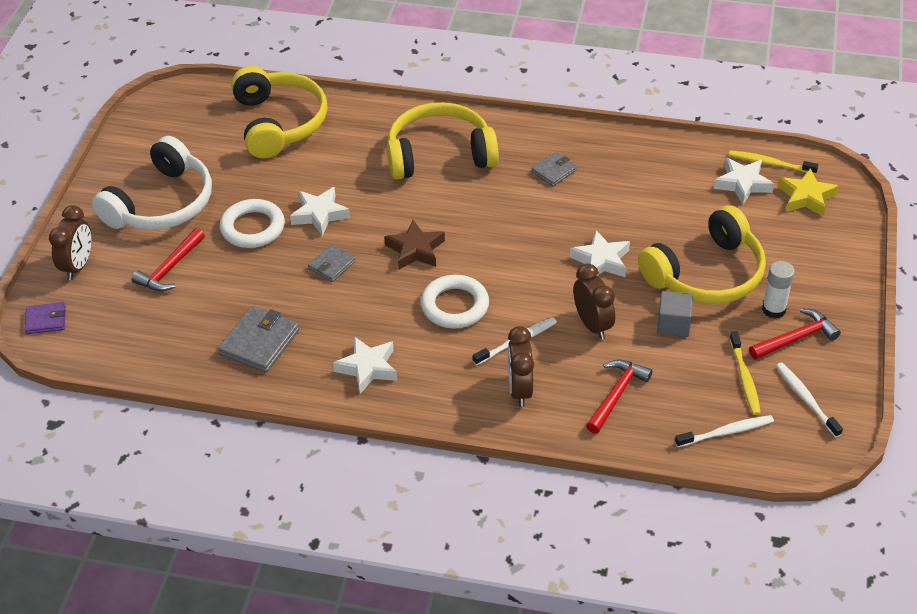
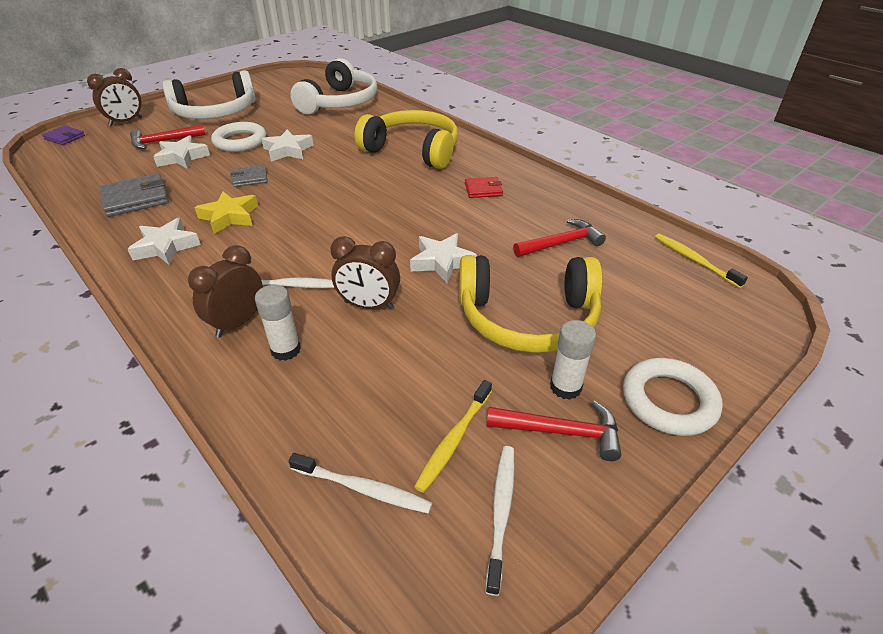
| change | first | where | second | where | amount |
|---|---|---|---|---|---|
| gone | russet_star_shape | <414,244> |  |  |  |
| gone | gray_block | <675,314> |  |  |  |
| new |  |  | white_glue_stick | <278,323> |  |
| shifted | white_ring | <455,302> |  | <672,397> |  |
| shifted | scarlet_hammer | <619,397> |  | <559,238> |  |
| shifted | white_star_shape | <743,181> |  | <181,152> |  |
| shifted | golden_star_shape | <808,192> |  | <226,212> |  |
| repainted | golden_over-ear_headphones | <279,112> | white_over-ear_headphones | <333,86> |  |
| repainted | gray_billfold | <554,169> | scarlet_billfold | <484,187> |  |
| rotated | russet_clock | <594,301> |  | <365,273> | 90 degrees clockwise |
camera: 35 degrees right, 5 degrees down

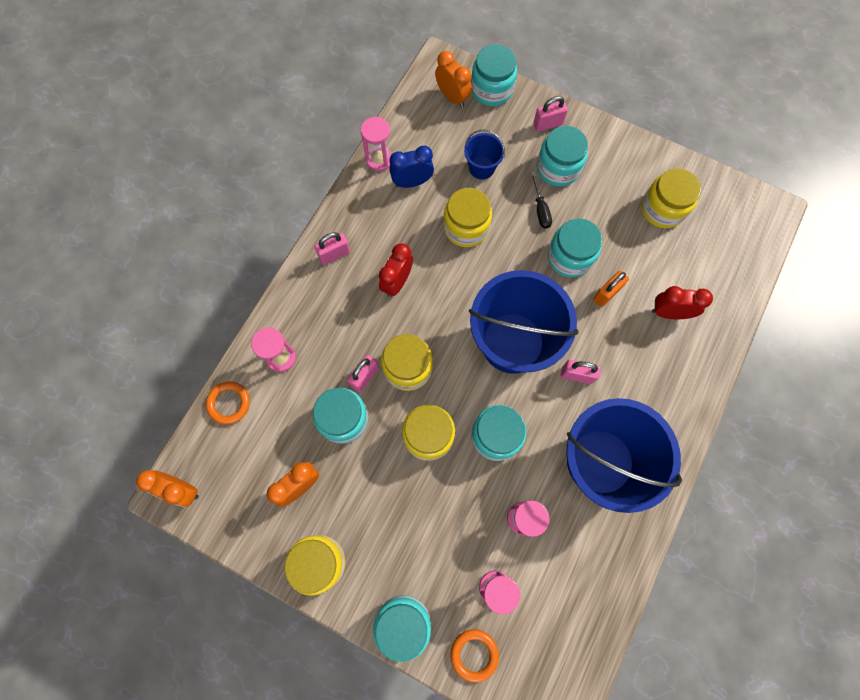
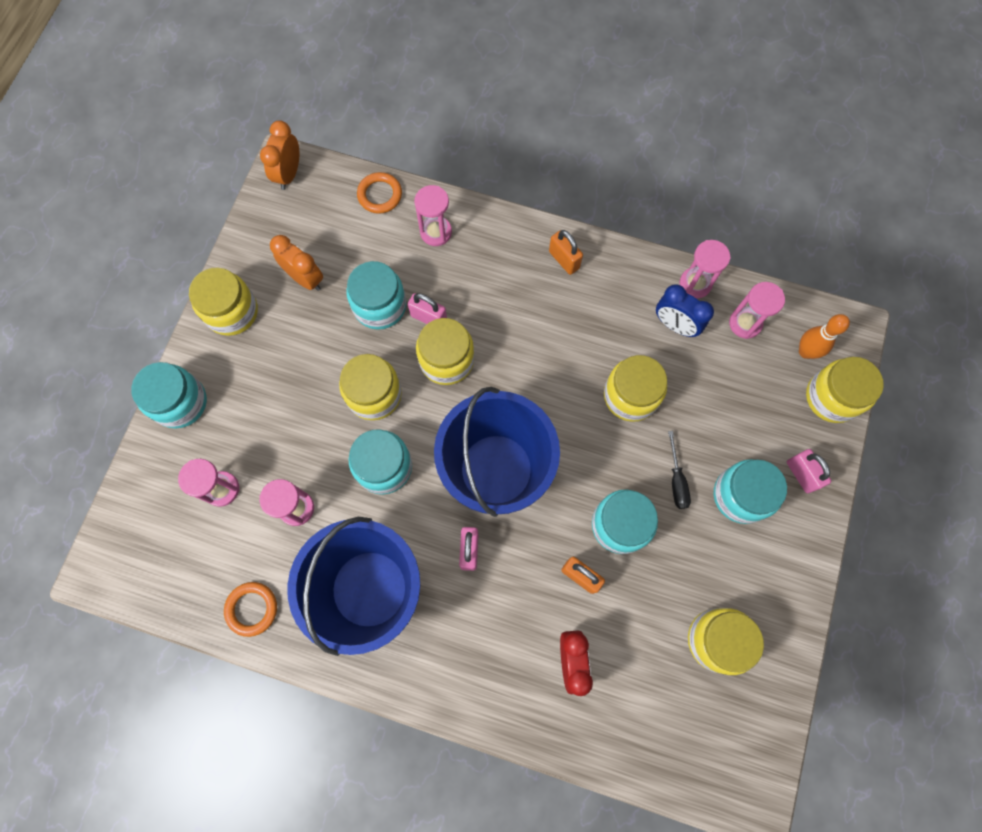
| change | first | where | second | where | amount |
|---|---|---|---|---|---|
| gone | scarlet_clock | <396,270> |  |  |  |
| gone | cobalt_pail | <484,154> |  |  |  |
| new |  |  | rosy_sand_timer | <757,310> |  |
| shifted | orange-coloured_ring | <474,656> |  | <250,609> |  |
| swapped | orange-coloured_clock | <453,79> | orange-coloured_bowling_pin | <824,336> |  |
| repainted | rosy_padlock | <332,248> | orange-coloured_padlock | <566,252> |  |
| repainted | turquoise_jar | <494,75> | golden_jar | <845,390> |  |
| rotated | cobalt_clock | <411,167> |  | <685,310> | 150 degrees clockwise |
| rotated | ebony_flat_screwdriver | <541,200> |  | <679,470> | 75 degrees counterclockwise |
camera: 80 degrees right, 0 degrees up

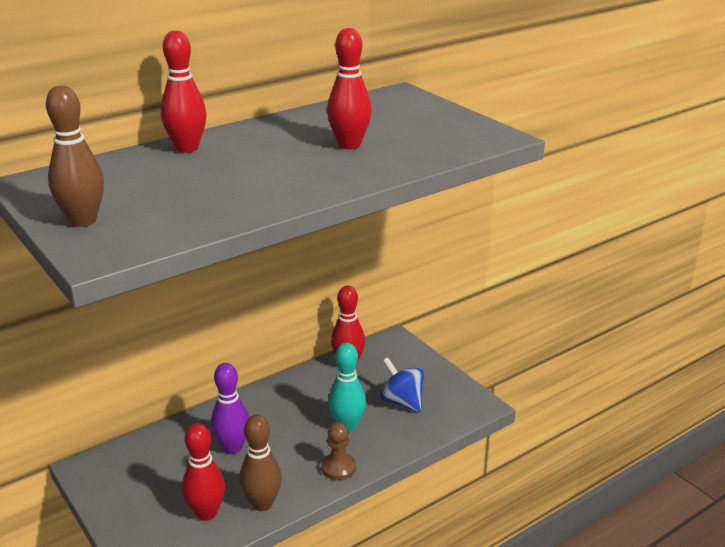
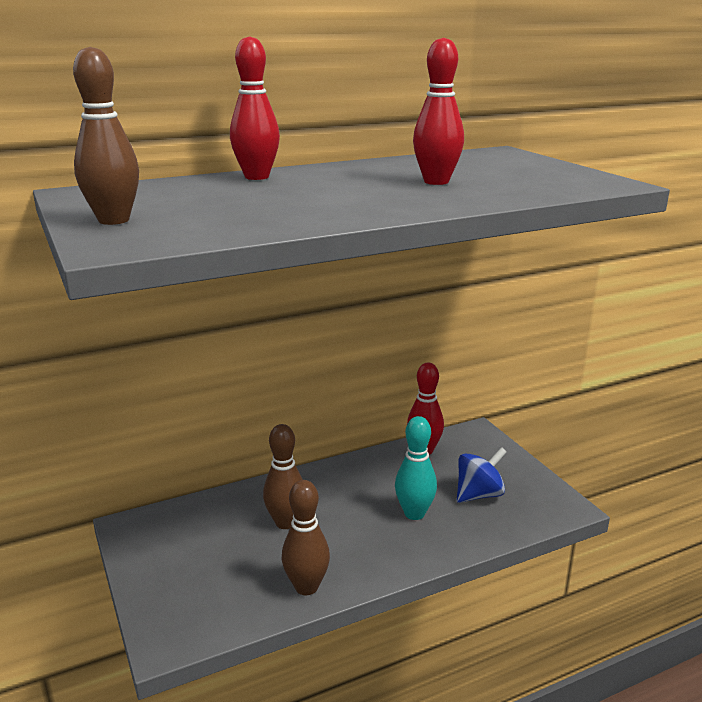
| change | first | where | second | where | amount |
|---|---|---|---|---|---|
| gone | scarlet_bowling_pin | <203,472> |  |  |  |
| gone | russet_pawn | <338,451> |  |  |  |
| repainted | violet_bowling_pin | <230,408> | russet_bowling_pin | <283,476> |  |
| rotated | cobalt_toy_top | <402,385> |  | <482,475> | 90 degrees clockwise |
camera: 10 degrees right, 5 degrees down

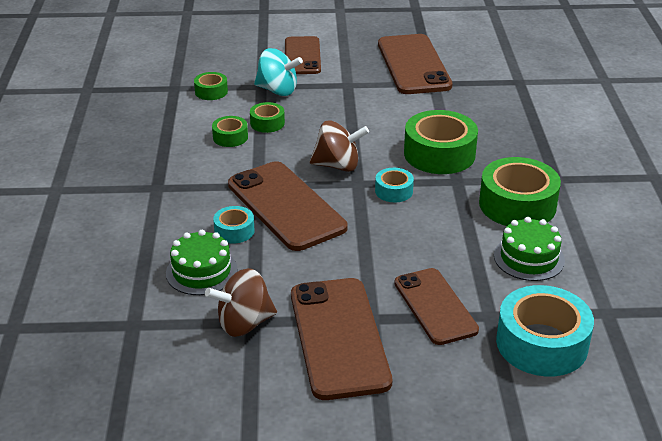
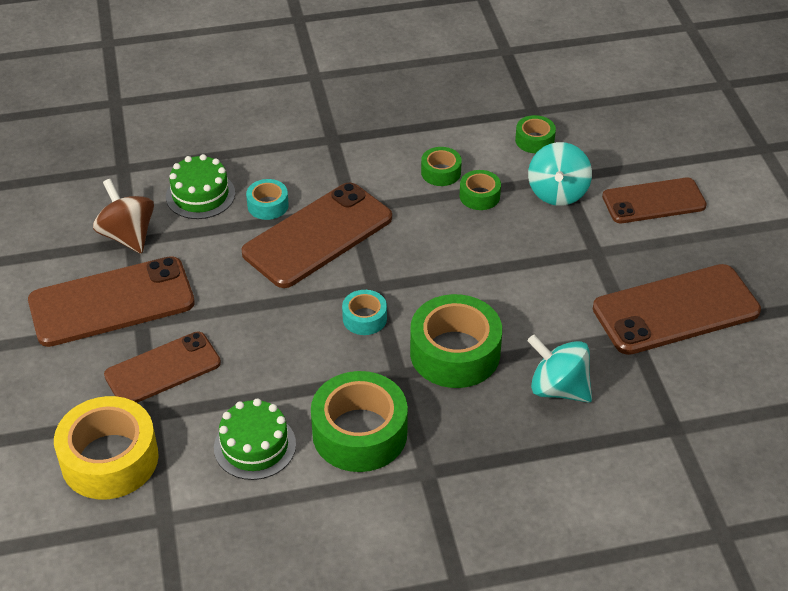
| change | first | where | second | where | amount |
|---|---|---|---|---|---|
| gone | russet_toy_top | <339,146> |  |  |  |
| new |  |  | turquoise_toy_top | <559,369> |  |
| repainted | turquoise_sticky_tape | <545,331> | golden_sticky_tape | <106,447> |  |
camera: 80 degrees right, 10 degrees up

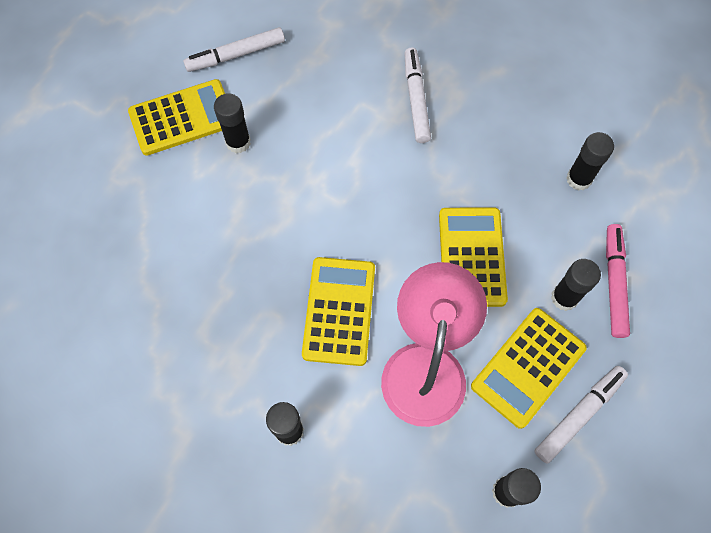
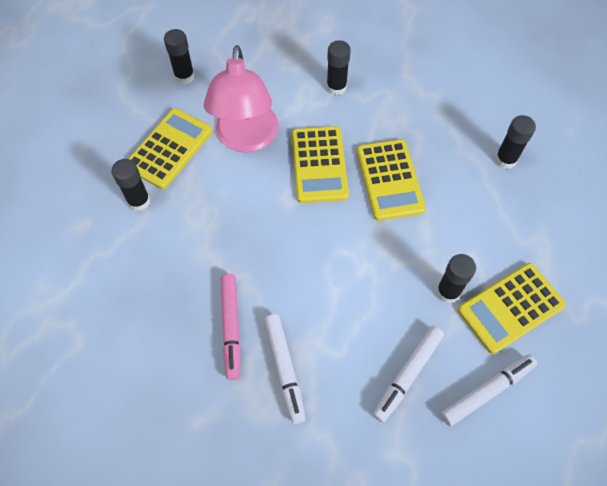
| change | first | where | second | where | amount |
|---|---|---|---|---|---|
| shifted | golden_adding_machine | <473,257> |  | <391,180> |  |
| shifted | white_marker_pen | <581,415> |  | <408,374> |  |
| shifted | ebony_glue_stick | <590,161> |  | <515,142> |  |
| shifted | rosy_marker_pen | <618,281> |  | <231,327> |  |
camera: 170 degrees right, 5 degrees down

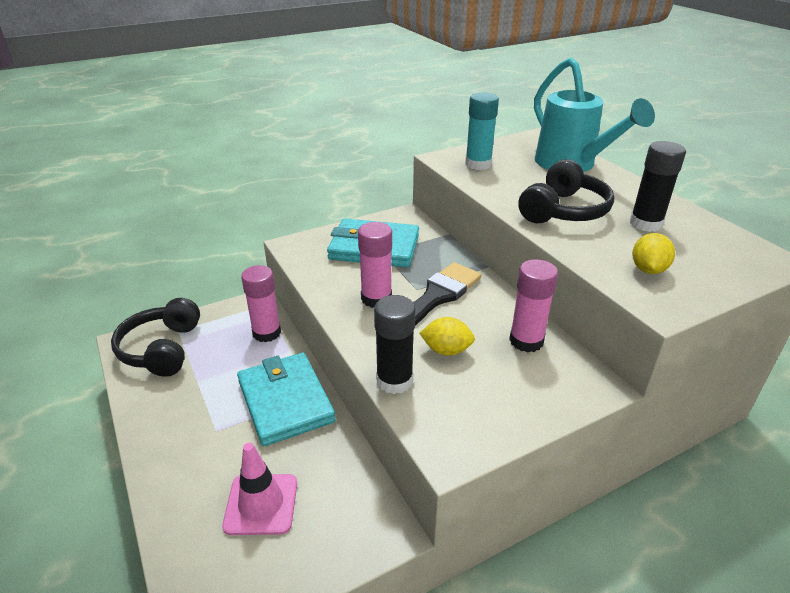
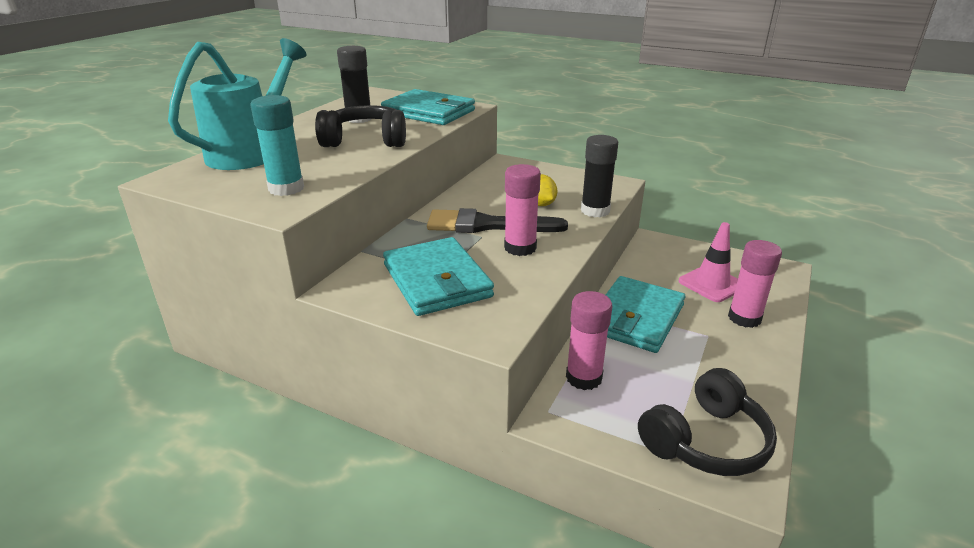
| change | first | where | second | where | amount |
|---|---|---|---|---|---|
| shifted | rosy_glue_stick | <533,306> |  | <755,284> |  |
| swapped | golden_lemon | <653,253> | turquoise_billfold | <428,107> |  |
camera: 125 degrees left, 5 degrees down

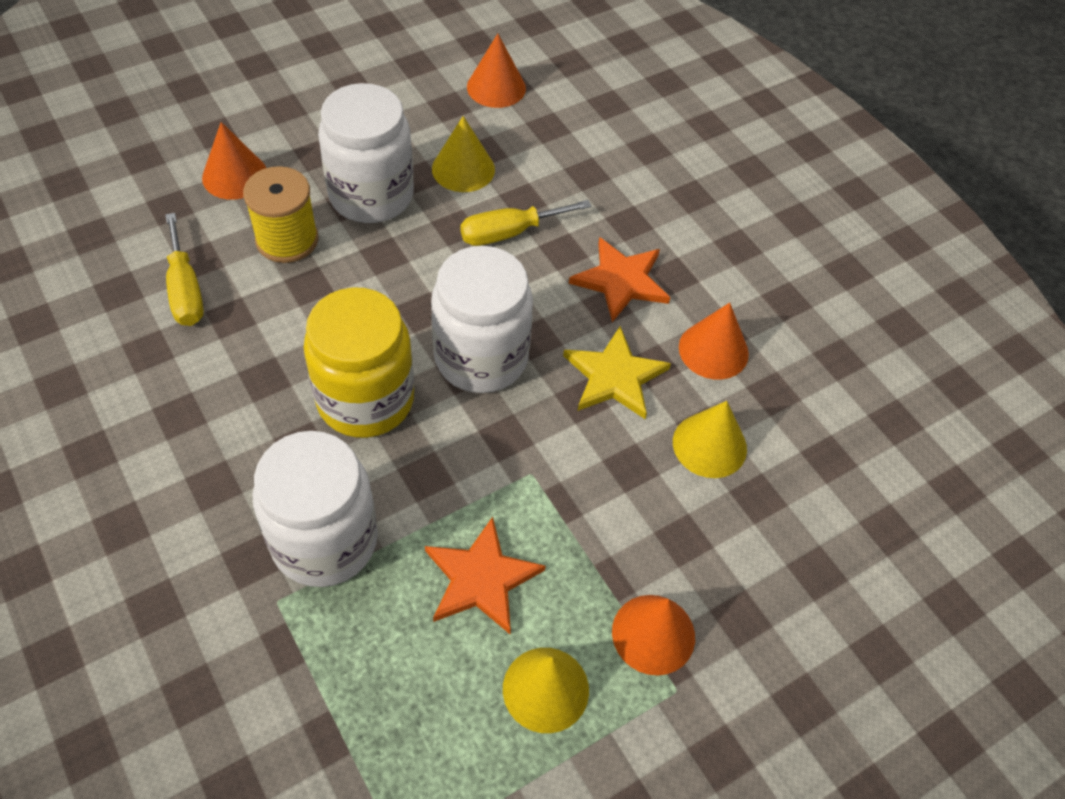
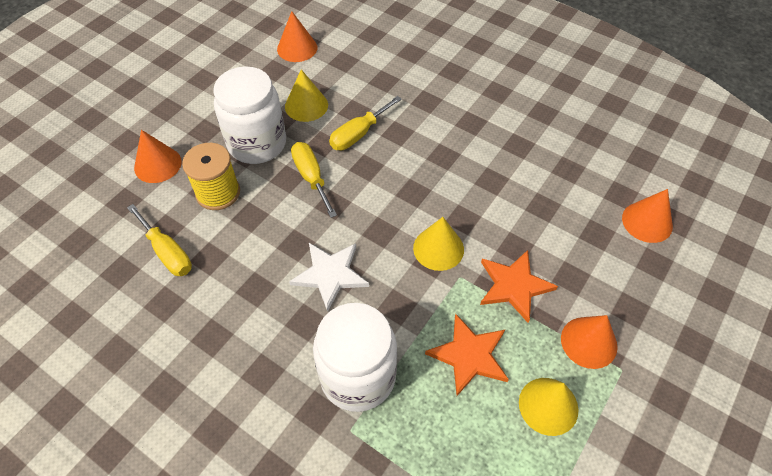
| change | first | where | second | where | amount |
|---|---|---|---|---|---|
| gone | white_jar | <482,319> |  |  |  |
| gone | golden_star_shape | <617,372> |  |  |  |
| new |  |  | golden_flat_screwdriver | <314,180> |  |
| shifted | orange-coloured_star_shape | <620,279> |  | <519,286> |  |
| shifted | golden_solid_cone | <710,439> |  | <438,244> |  |
| shifted | orange-coloured_solid_cone | <714,341> |  | <647,216> |  |
| swapped | golden_jar | <359,362> | white_star_shape | <329,277> |  |
camera: 20 degrees left, 0 degrees up

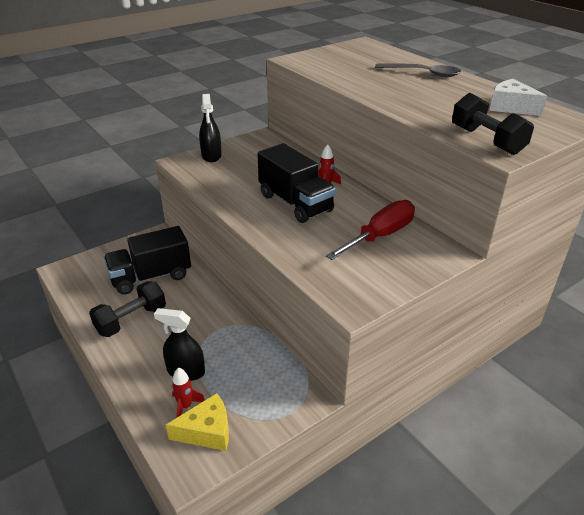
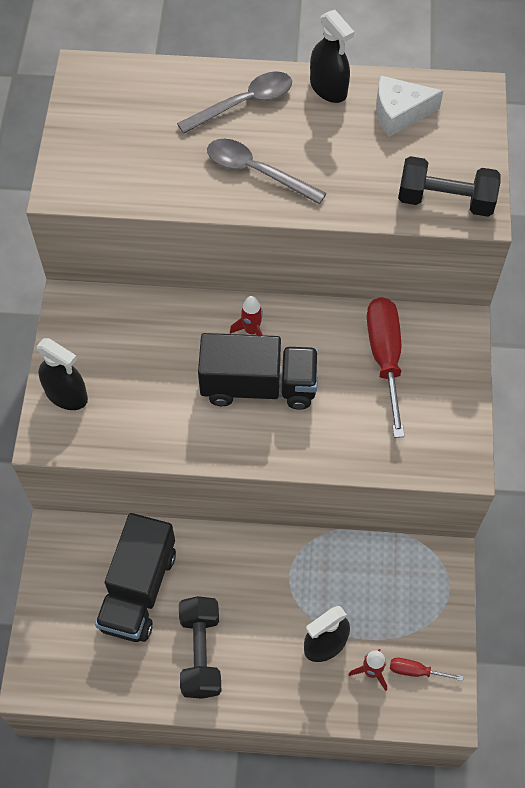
| change | first | where | second | where | amount |
|---|---|---|---|---|---|
| new |  |  | gray_teaspoon | <266,171> |  |
| new |  |  | ebony_spray_cleaner | <332,56> |  |
| swapped | golden_cheese | <197,422> | scarlet_flat_screwdriver | <427,669> |  |
camera: 50 degrees left, 25 degrees up

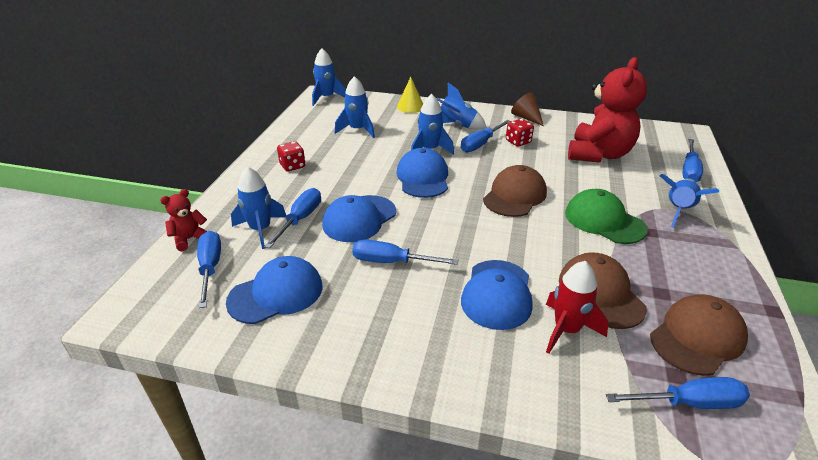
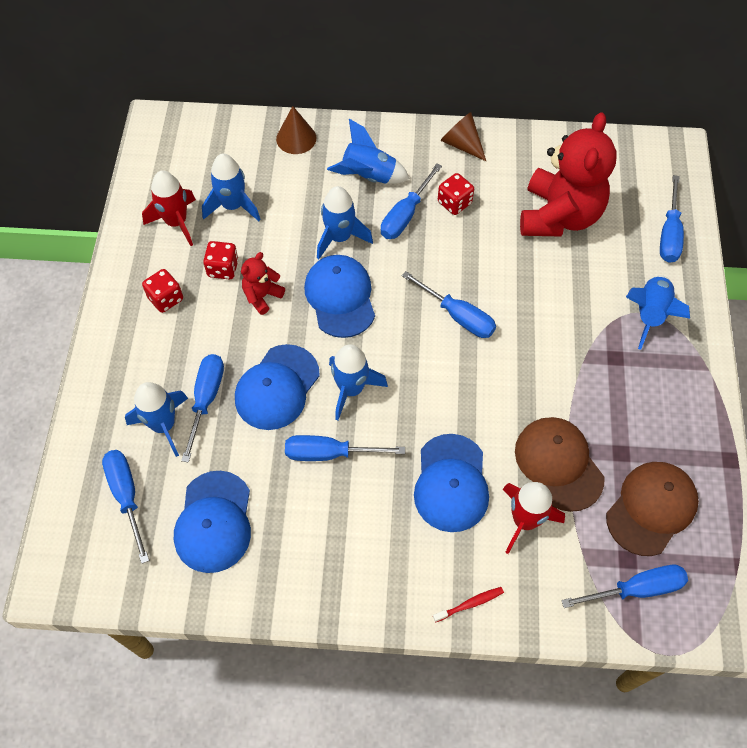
| change | first | where | second | where | amount |
|---|---|---|---|---|---|
| gone | leaf-green_baseball_cap | <606,216> |  |  |  |
| new |  |  | scarlet_toy_rocket | <169,208> |  |
| new |  |  | scarlet_dice | <221,260> |  |
| new |  |  | scarlet_tooth_brush | <468,604> |  |
| shifted | scarlet_teddy | <183,220> |  | <263,283> |  |
| shifted | cobalt_toy_rocket | <329,77> |  | <358,382> |  |
| swapped | russet_baseball_cap | <515,191> | cobalt_flat_screwdriver | <449,304> |  |
| repainted | golden_solid_cone | <410,95> | russet_solid_cone | <296,130> |  |
| rotated | cobalt_baseball_cap | <274,290> |  | <212,522> | 135 degrees clockwise |
camera: 10 degrees left, 25 degrees up

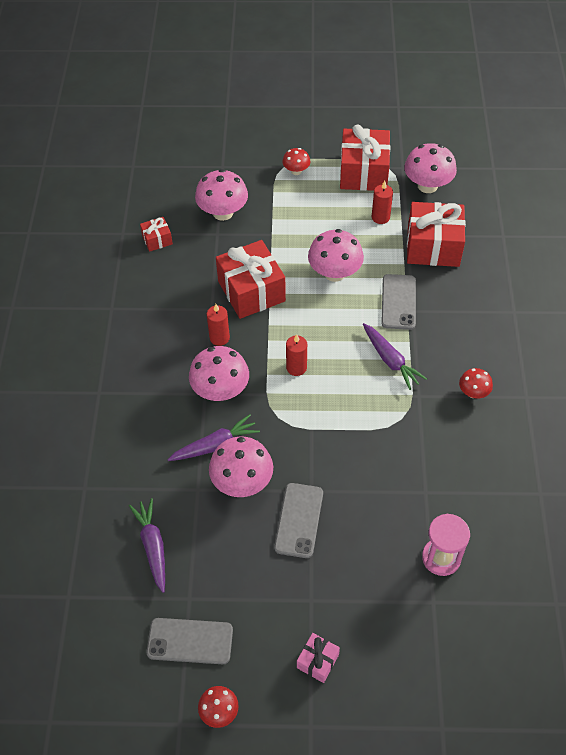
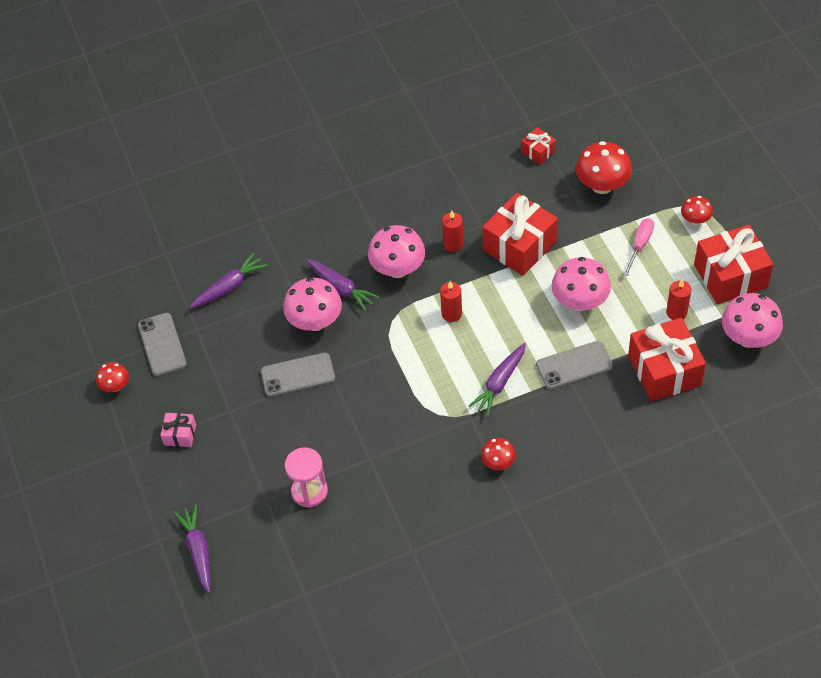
| change | first | where | second | where | amount |
|---|---|---|---|---|---|
| new |  |  | violet_root_vegetable | <192,548> |  |
| new |  |  | rosy_flat_screwdriver | <638,247> |  |
| repainted | rosy_toadstool | <221,195> | scarlet_toadstool | <604,167> |  |
camera: 70 degrees right, 0 degrees up

